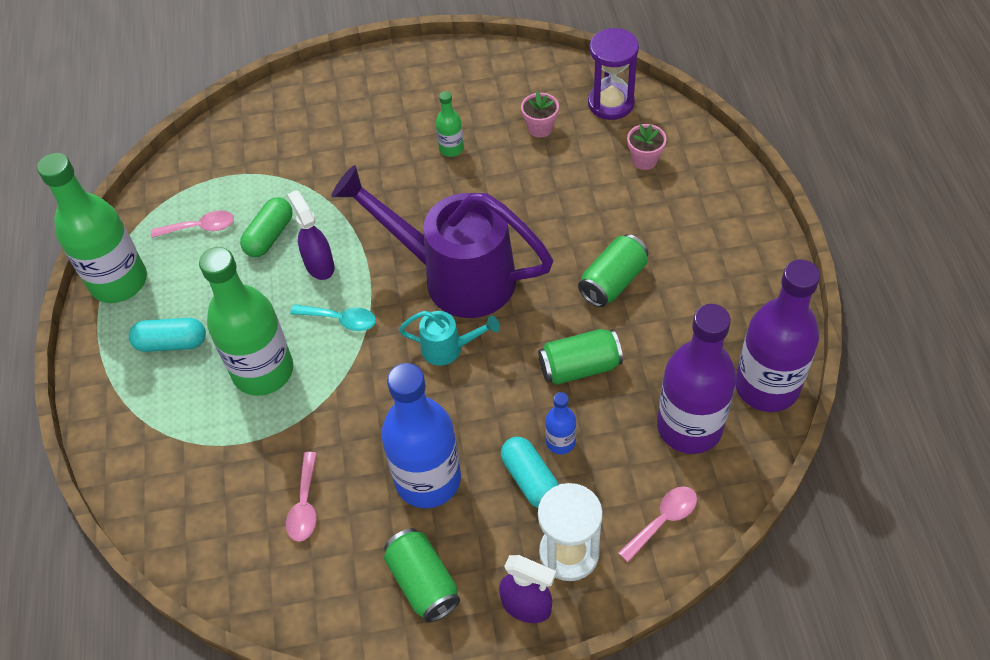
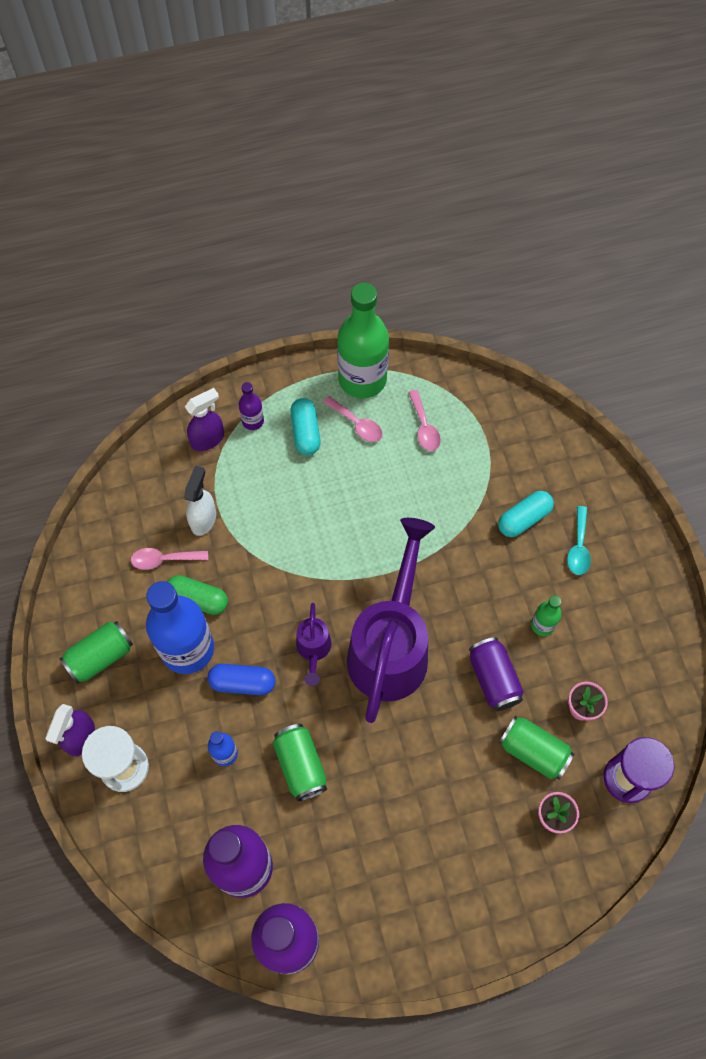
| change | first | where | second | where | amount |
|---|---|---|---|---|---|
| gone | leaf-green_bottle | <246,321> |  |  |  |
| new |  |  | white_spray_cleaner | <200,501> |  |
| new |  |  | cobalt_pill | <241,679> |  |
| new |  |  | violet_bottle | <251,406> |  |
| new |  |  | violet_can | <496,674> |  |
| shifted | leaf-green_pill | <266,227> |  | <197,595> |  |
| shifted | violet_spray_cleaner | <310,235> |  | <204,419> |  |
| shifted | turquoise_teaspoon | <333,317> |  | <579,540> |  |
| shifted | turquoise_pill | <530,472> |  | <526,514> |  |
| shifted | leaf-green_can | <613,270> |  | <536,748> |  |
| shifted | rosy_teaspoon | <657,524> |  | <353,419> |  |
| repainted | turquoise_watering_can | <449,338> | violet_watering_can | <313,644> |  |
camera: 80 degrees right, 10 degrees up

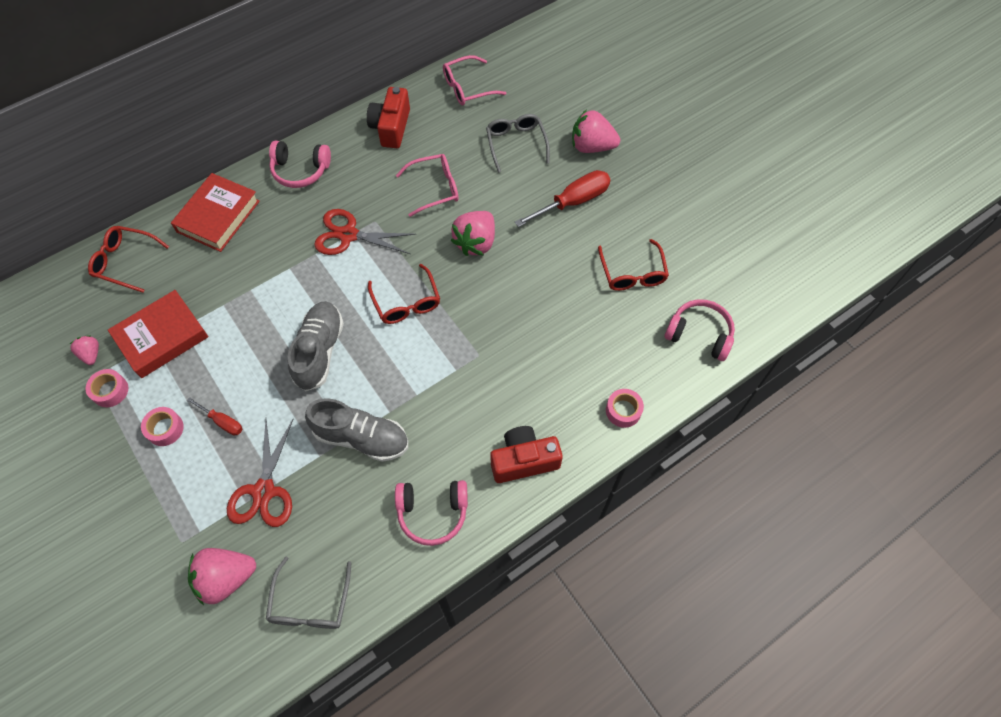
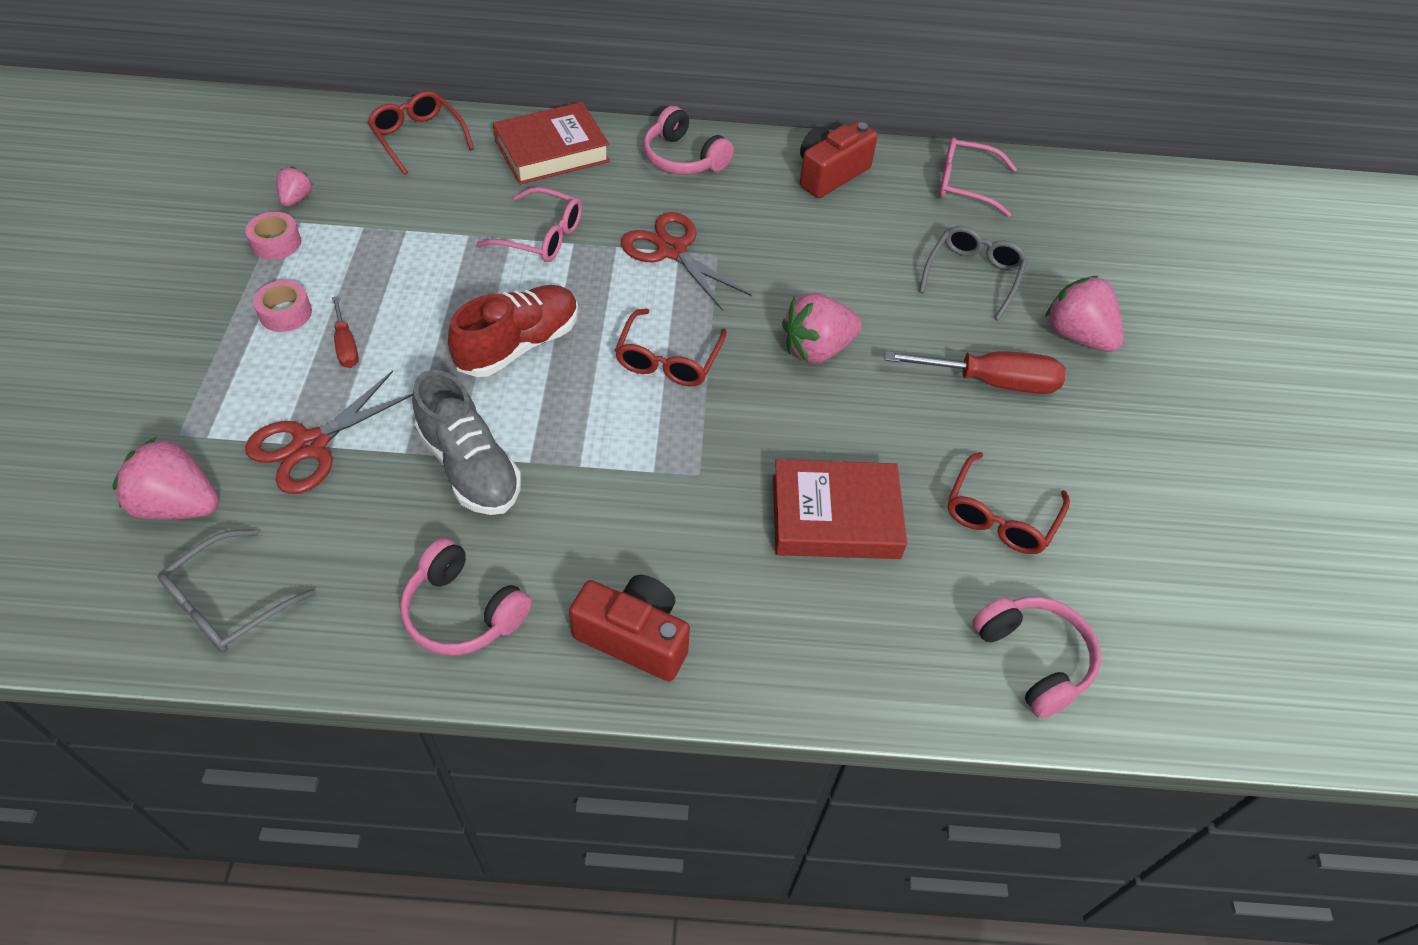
| change | first | where | second | where | amount |
|---|---|---|---|---|---|
| gone | rosy_sticky_tape | <625,408> |  |  |  |
| shifted | scarlet_hardcover | <158,334> |  | <840,509> |  |
| shifted | rosy_spectacles | <427,185> |  | <529,224> |  |
| repainted | gray_lace-up_shoe | <316,346> | scarlet_lace-up_shoe | <513,331> |  |
camera: 35 degrees right, 10 degrees down

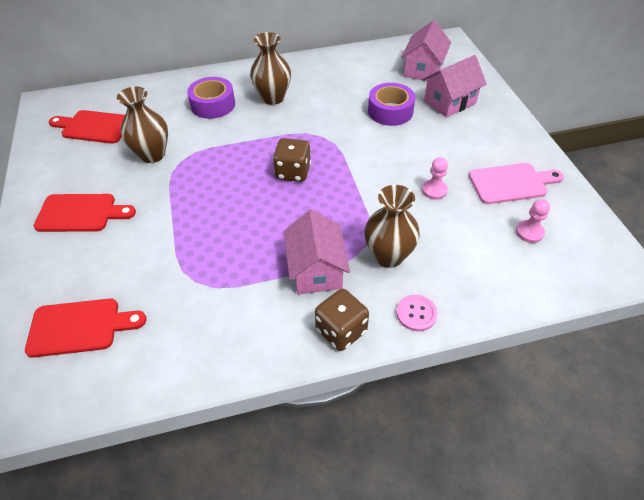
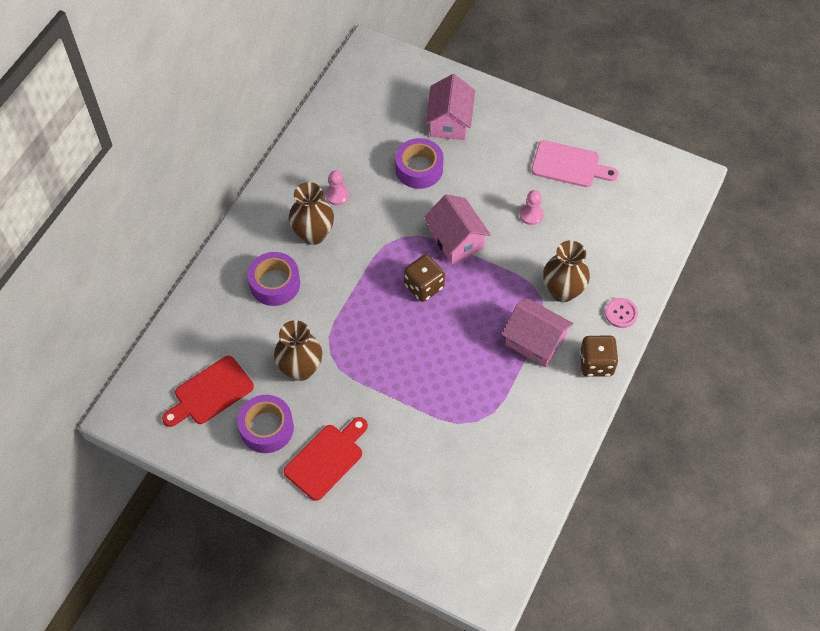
| change | first | where | second | where | amount |
|---|---|---|---|---|---|
| gone | scarlet_cutting_board | <86,328> |  |  |  |
| new |  |  | violet_sticky_tape | <265,424> |  |
| shifted | rosy_toy_house | <426,50> |  | <457,229> |  |
| shifted | rosy_pawn | <533,221> |  | <337,188> |  |
| rotated | rosy_cutting_board | <516,183> |  | <575,163> | 75 degrees clockwise |
camera: 50 degrees left, 10 degrees up

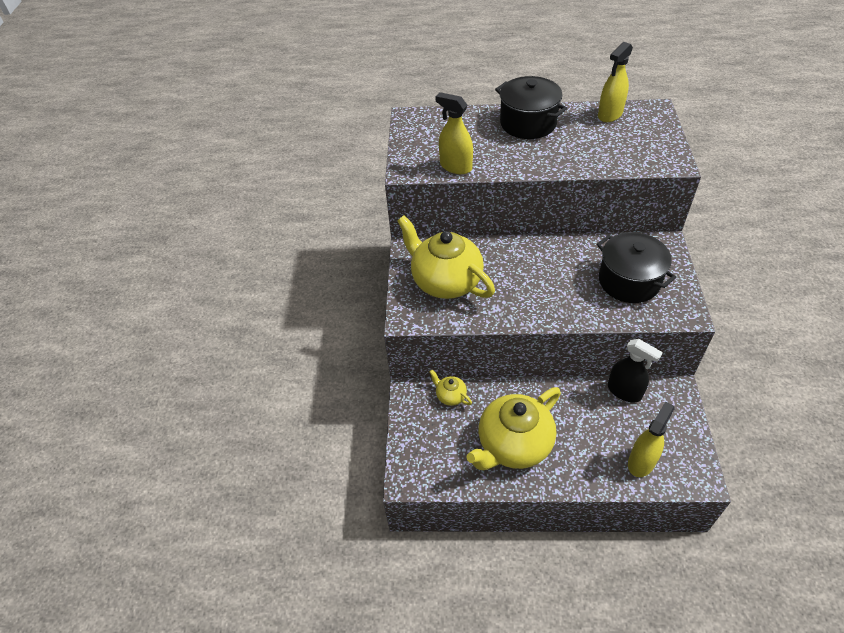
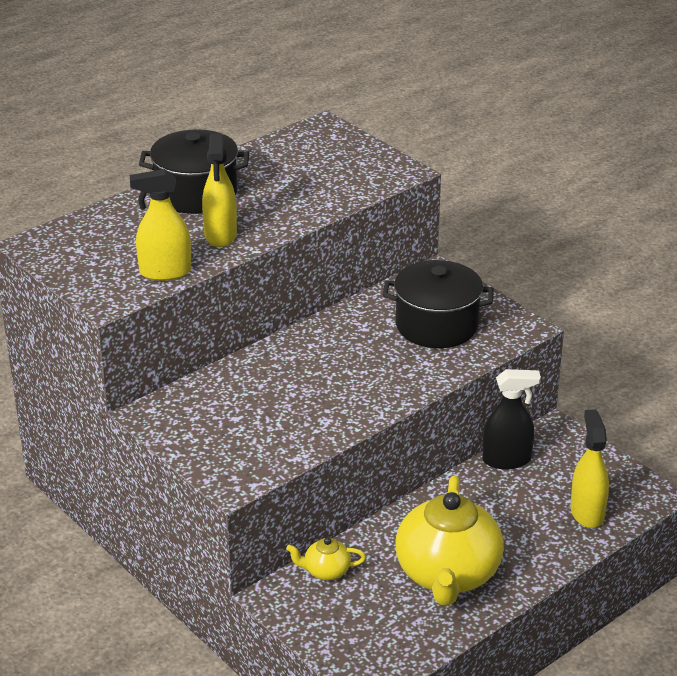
| change | first | where | second | where | amount |
|---|---|---|---|---|---|
| gone | golden_teapot | <446,257> |  |  |  |
| shifted | golden_spray_cleaner | <615,82> |  | <219,190> |  |
camera: 45 degrees left, 15 degrees down

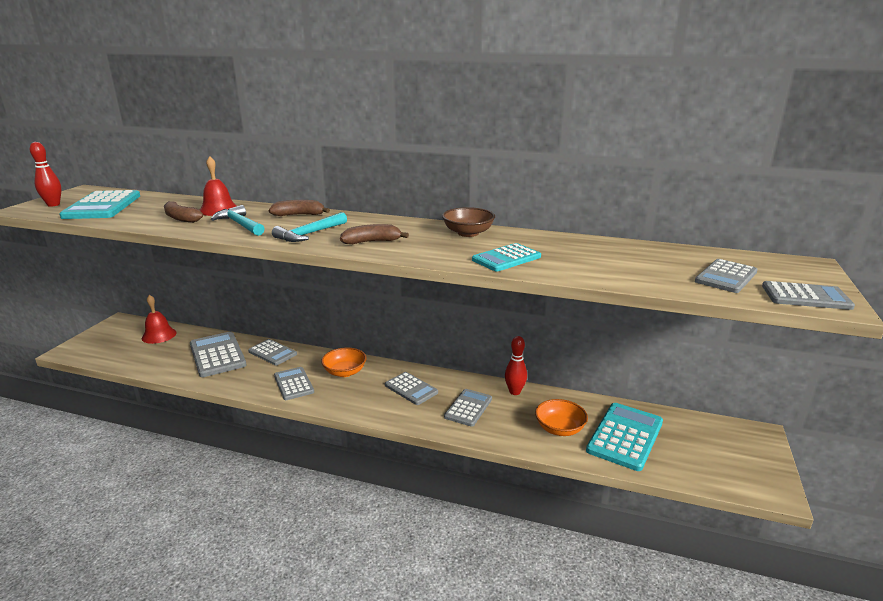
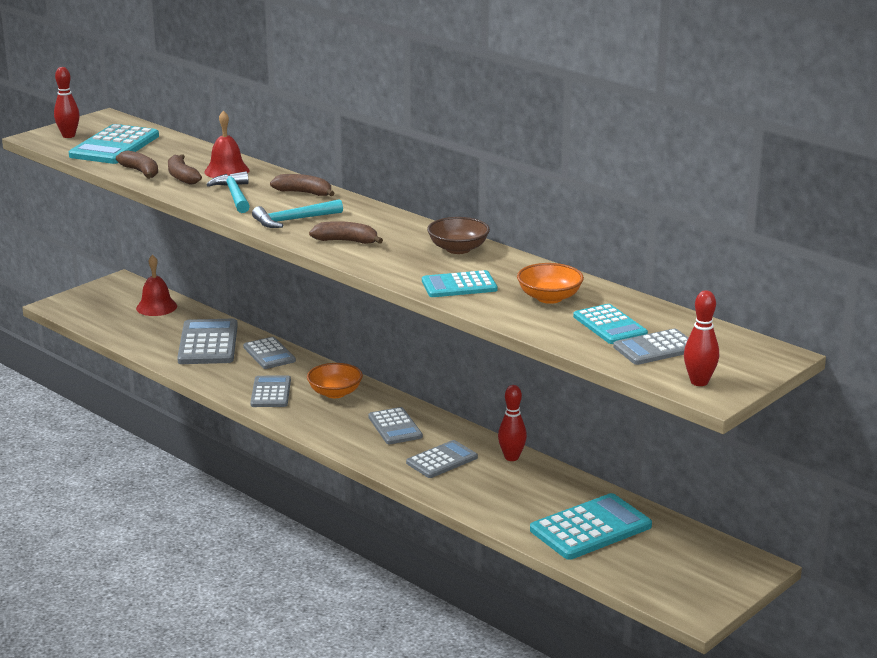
| change | first | where | second | where | amount |
|---|---|---|---|---|---|
| new |  |  | russet_banana | <137,164> |  |
| new |  |  | turquoise_adding_machine | <610,324> |  |
| shifted | orange-coloured_bowl | <561,417> |  | <550,283> |  |
| swapped | gray_adding_machine | <808,295> | scarlet_bowling_pin | <701,338> |  |
camera: 25 degrees right, 0 degrees up

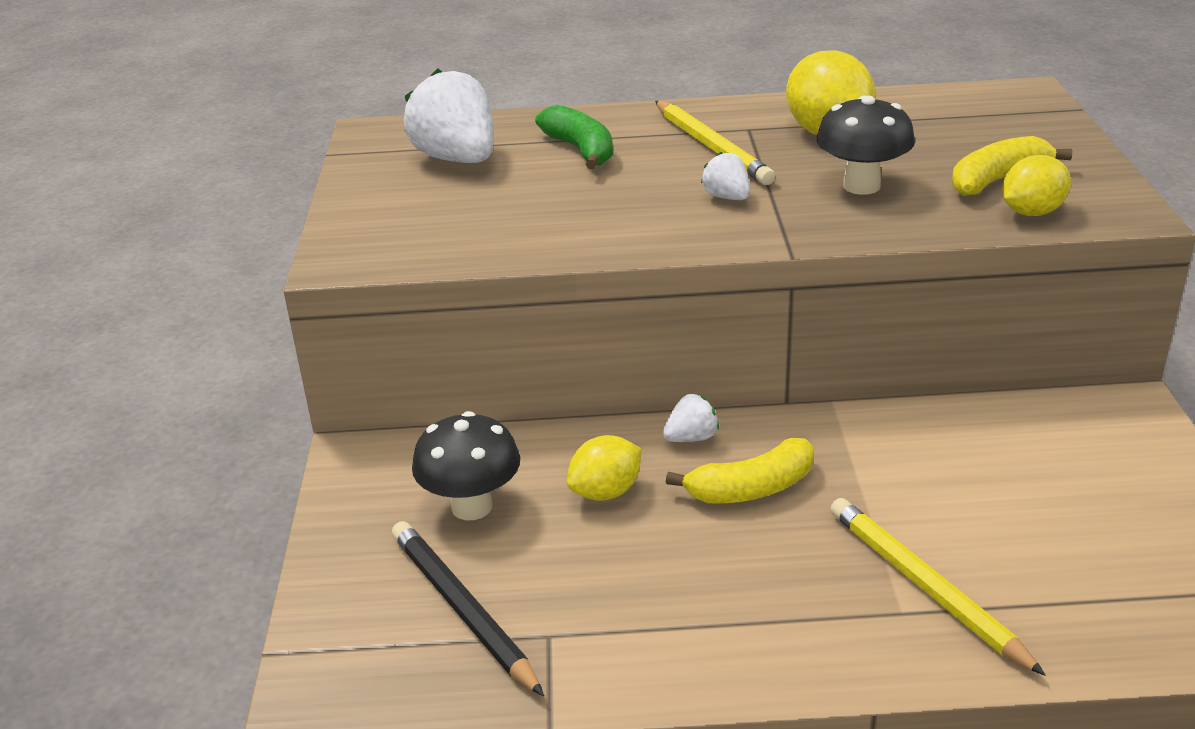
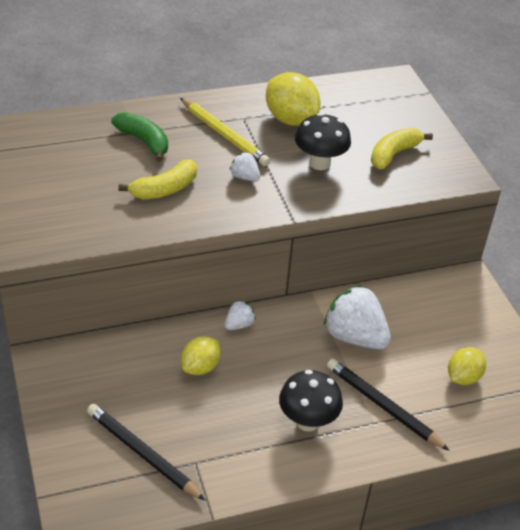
| change | first | where | second | where | amount |
|---|---|---|---|---|---|
| shifted | white_toy_strawberry | <449,115> |  | <357,317> |  |
| shifted | ebony_toadstool | <466,465> |  | <311,401> |  |
| shifted | golden_banana | <740,470> |  | <157,179> |  |
| shifted | golden_lemon | <1036,185> |  | <467,366> |  |
| repainted | golden_lead_pencil | <938,587> | ebony_lead_pencil | <388,405> |  |
camera: 20 degrees left, 10 degrees up

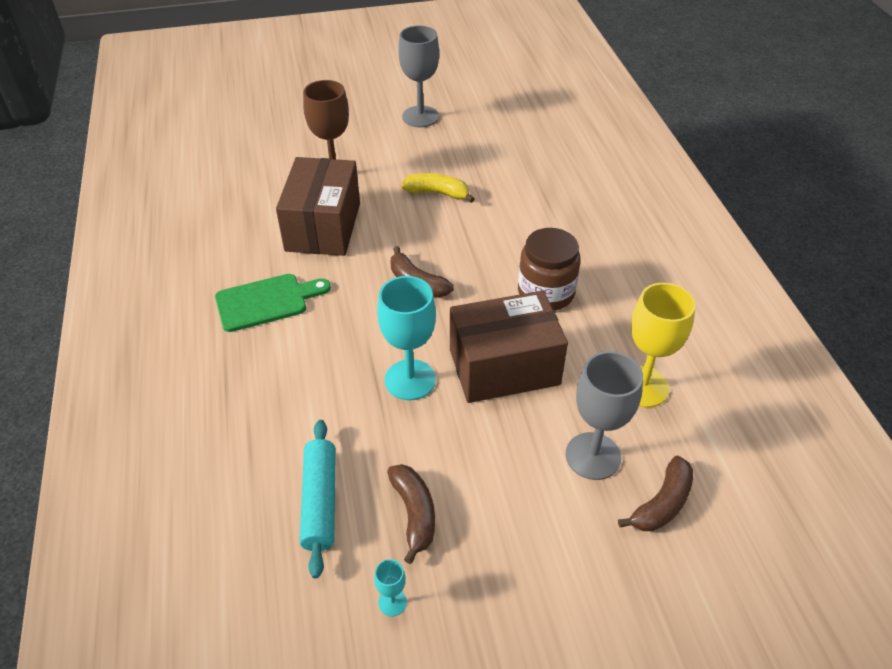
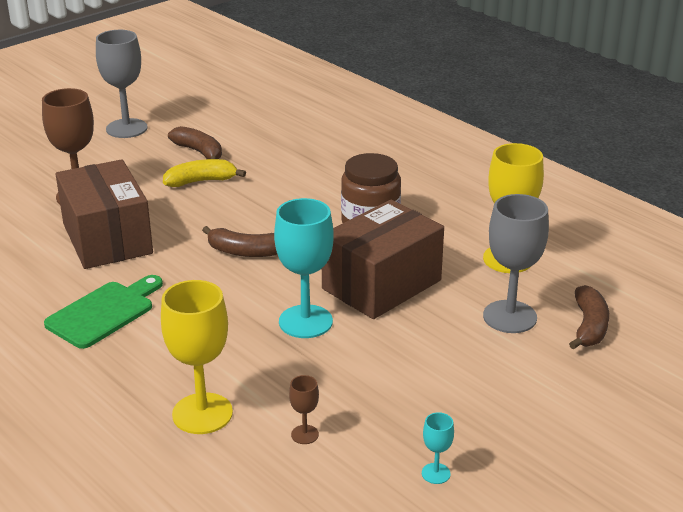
| change | first | where | second | where | amount |
|---|---|---|---|---|---|
| new |  |  | golden_goblet | <197,357> |  |
| shifted | russet_banana | <411,514> |  | <195,142> |  |
| swapped | turquoise_pastry_roller | <318,499> | russet_goblet | <304,409> |  |
camera: 30 degrees left, 15 degrees down

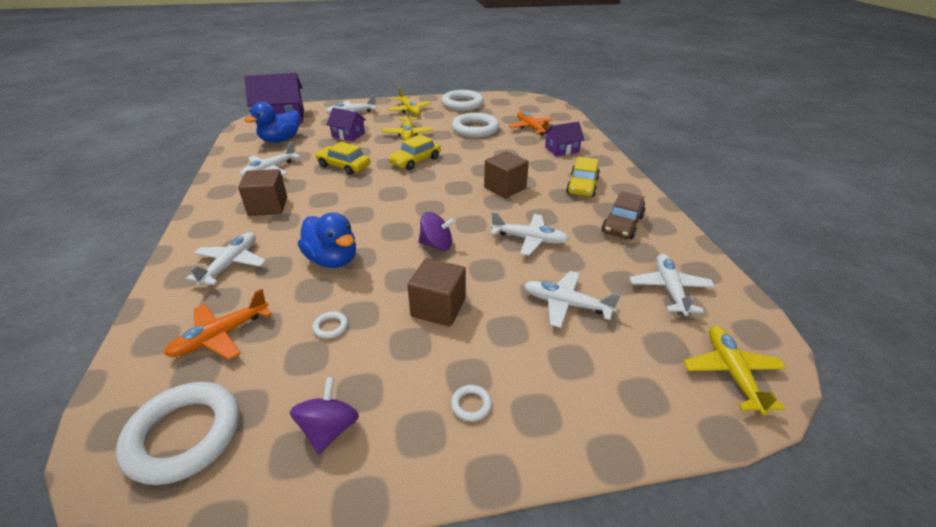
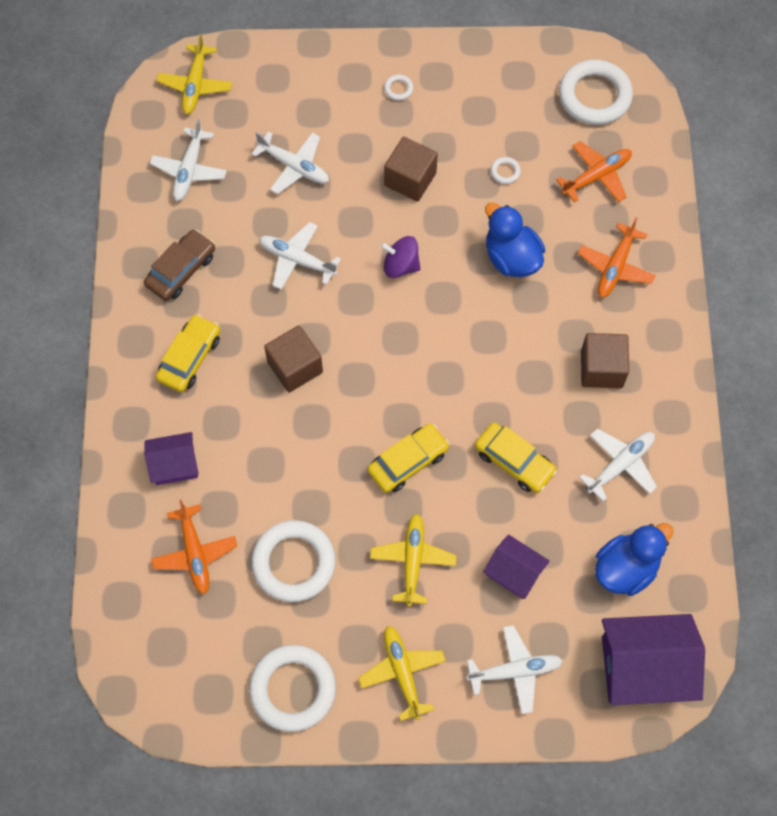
| change | first | where | second | where | amount |
|---|---|---|---|---|---|
| gone | violet_toy_top | <324,415> |  |  |  |
| repainted | white_aeroplane | <226,259> | orange-coloured_aeroplane | <616,258> |  |
camera: 170 degrees left, 30 degrees up

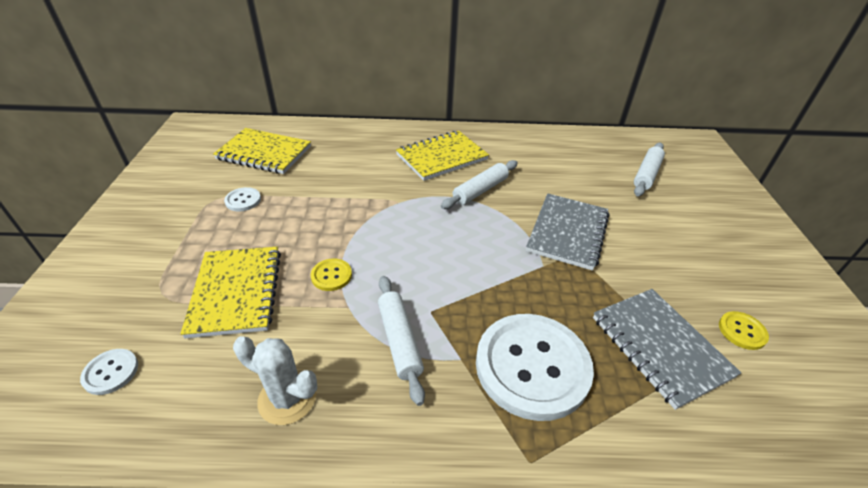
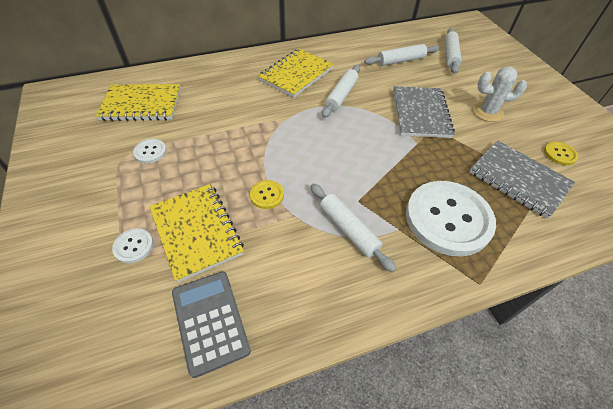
| change | first | where | second | where | amount |
|---|---|---|---|---|---|
| new |  |  | gray_adding_machine | <211,325> |  |
| new |  |  | white_pastry_roller | <401,55> |  |
| shifted | white_button | <109,372> |  | <132,246> |  |
| shifted | white_cactus | <275,380> |  | <499,94> |  |
camera: 20 degrees left, 10 degrees up

